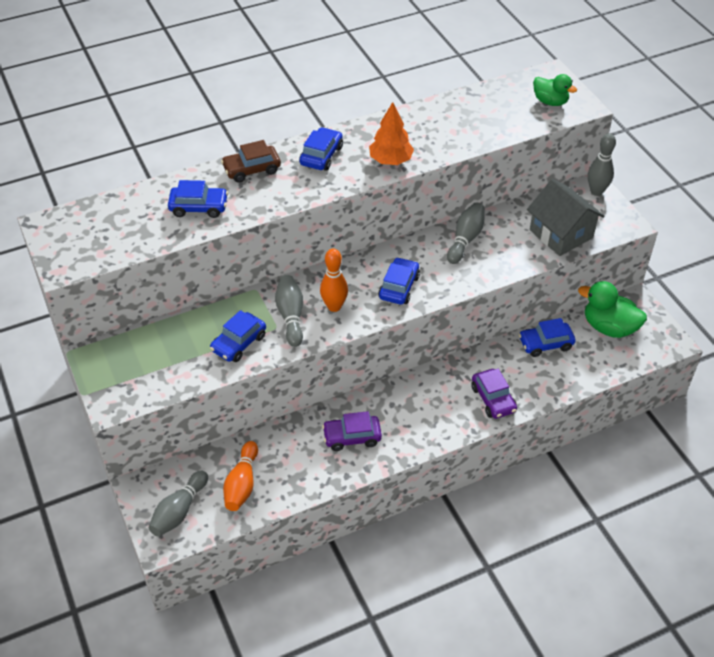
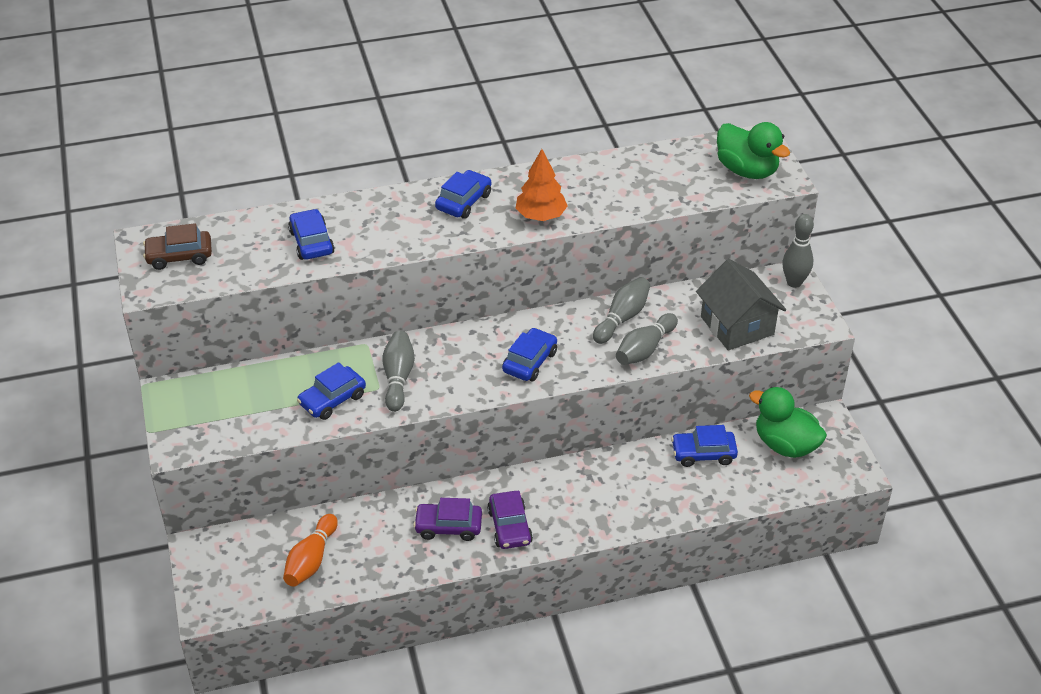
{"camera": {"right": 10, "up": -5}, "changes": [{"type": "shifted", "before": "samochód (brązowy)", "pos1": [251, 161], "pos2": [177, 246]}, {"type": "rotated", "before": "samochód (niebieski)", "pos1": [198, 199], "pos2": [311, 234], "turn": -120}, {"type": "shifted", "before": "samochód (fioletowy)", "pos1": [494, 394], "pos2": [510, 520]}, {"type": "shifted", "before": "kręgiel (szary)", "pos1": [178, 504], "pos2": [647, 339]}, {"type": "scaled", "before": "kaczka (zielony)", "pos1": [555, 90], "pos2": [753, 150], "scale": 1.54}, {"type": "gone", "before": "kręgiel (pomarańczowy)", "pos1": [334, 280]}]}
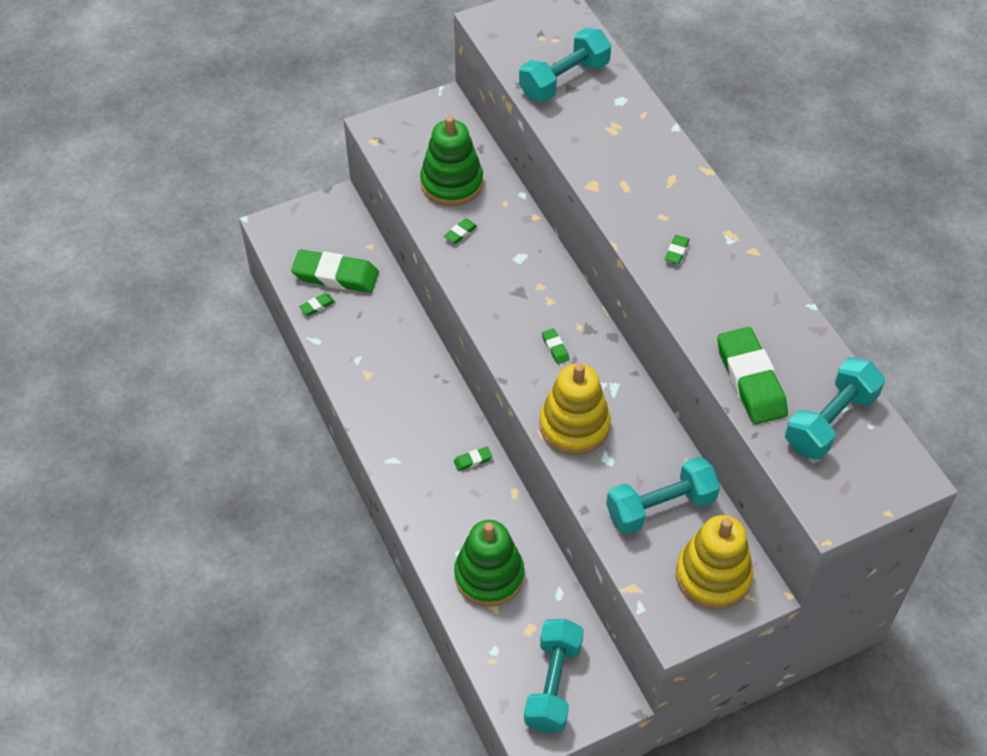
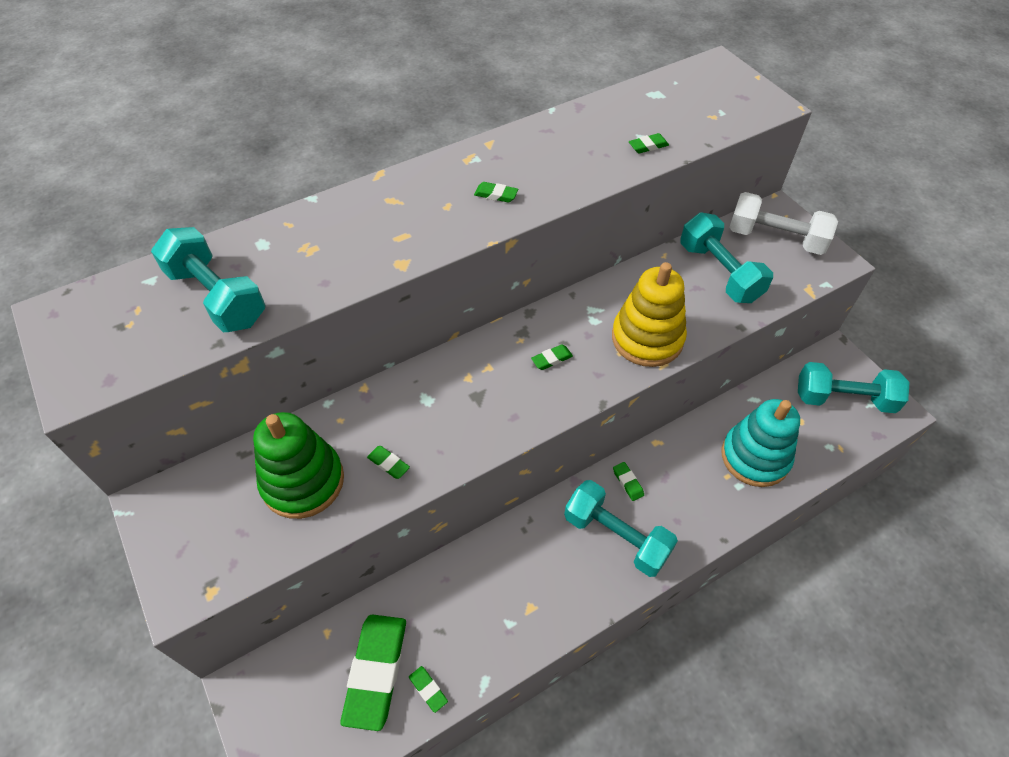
{"camera": {"right": -95, "up": 0}, "changes": [{"type": "shifted", "before": "hantel (turkusowy)", "pos1": [835, 408], "pos2": [621, 528]}, {"type": "scaled", "before": "gumka do mazania (zielony)", "pos1": [752, 376], "pos2": [649, 143], "scale": 0.41}, {"type": "repainted", "before": "zabawka nakładanka (zielony)", "after": "zabawka nakładanka (turkusowy)", "pos1": [489, 563], "pos2": [760, 443]}, {"type": "swapped", "before": "zabawka nakładanka (żółty)", "after": "hantel (biały)", "pos1": [714, 562], "pos2": [783, 223]}]}
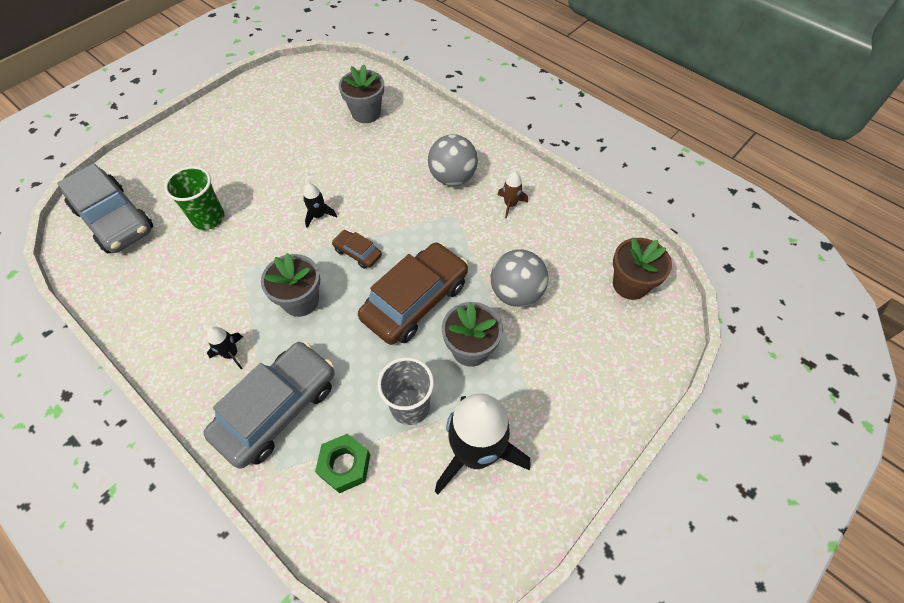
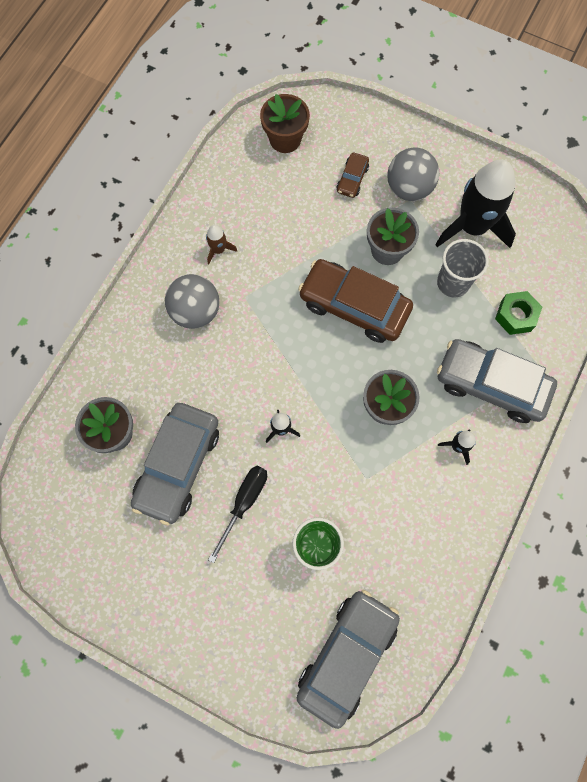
{"camera": {"right": -105, "up": 15}, "changes": [{"type": "new", "after": "samochód (szary)", "pos2": [175, 464]}, {"type": "new", "after": "śrubokręt (czarny)", "pos2": [237, 514]}, {"type": "shifted", "before": "samochód (brązowy)", "pos1": [357, 249], "pos2": [353, 175]}, {"type": "shifted", "before": "piłka (szary)", "pos1": [519, 278], "pos2": [413, 174]}]}
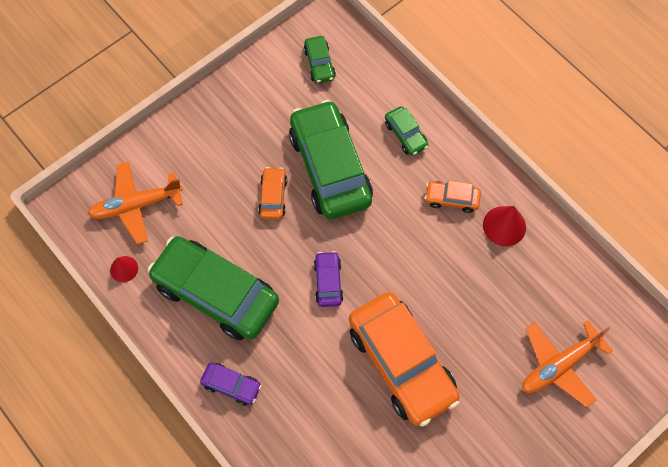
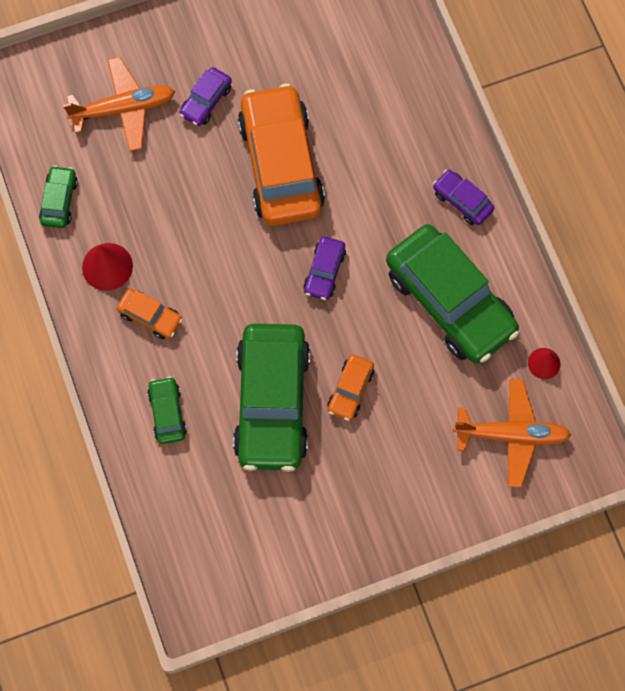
{"camera": {"right": -160, "up": 5}, "changes": [{"type": "shifted", "before": "samochód (zielony)", "pos1": [320, 59], "pos2": [58, 196]}, {"type": "new", "after": "samochód (fioletowy)", "pos2": [206, 96]}]}
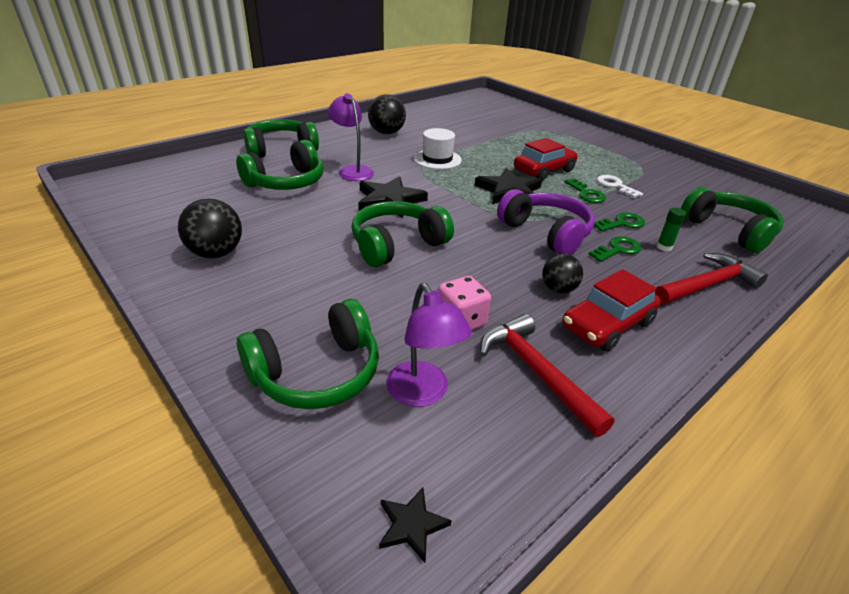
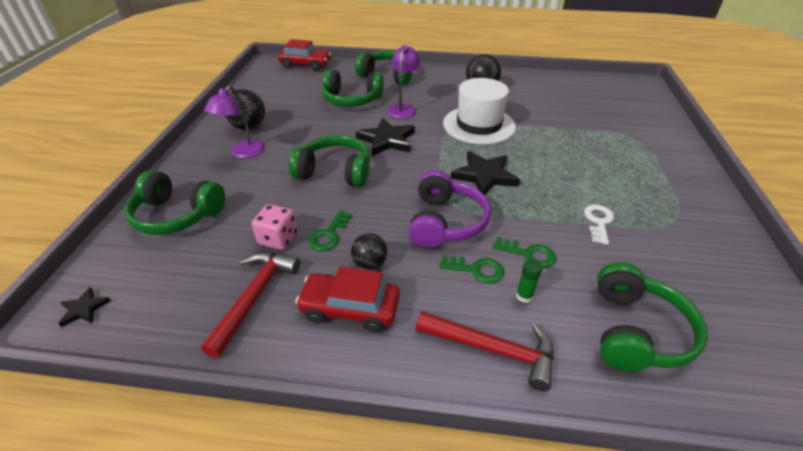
{"camera": {"right": 50, "up": 5}, "changes": [{"type": "shifted", "before": "lampka (fioletowy)", "pos1": [429, 345], "pos2": [234, 121]}, {"type": "shifted", "before": "samochód (czerwony)", "pos1": [546, 159], "pos2": [304, 55]}, {"type": "shifted", "before": "klucz (zielony)", "pos1": [585, 190], "pos2": [330, 231]}, {"type": "scaled", "before": "kapelusz (biały)", "pos1": [438, 148], "pos2": [479, 111], "scale": 1.59}]}
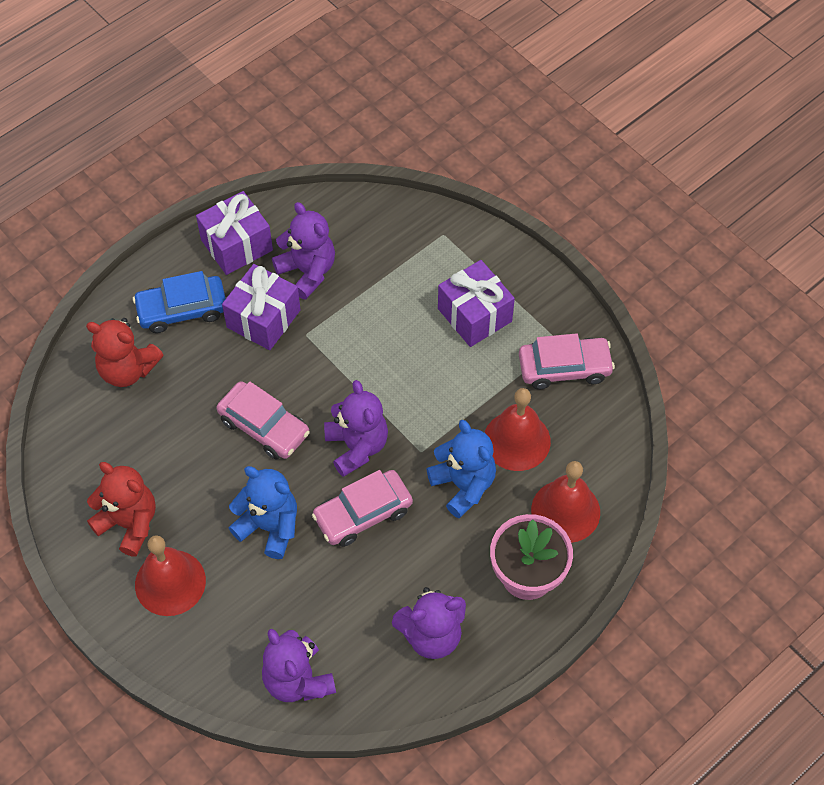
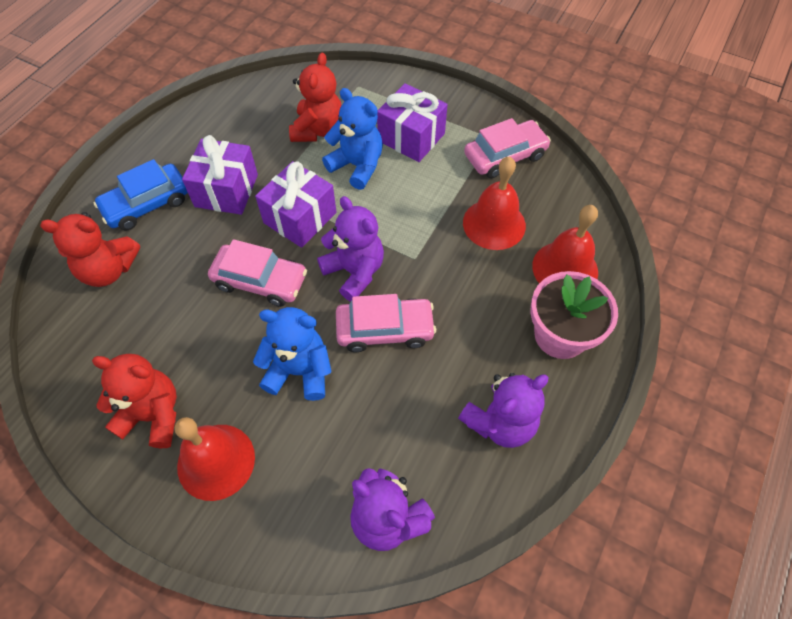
{"camera": {"right": -20, "up": 0}, "changes": [{"type": "shifted", "before": "prezent (fioletowy)", "pos1": [234, 233], "pos2": [295, 204]}, {"type": "new", "after": "miś (czerwony)", "pos2": [315, 97]}, {"type": "shifted", "before": "miś (niebieski)", "pos1": [461, 469], "pos2": [352, 139]}, {"type": "rotated", "before": "samochód (różowy)", "pos1": [362, 508], "pos2": [386, 323], "turn": -135}, {"type": "gone", "before": "miś (fioletowy)", "pos1": [303, 251]}]}
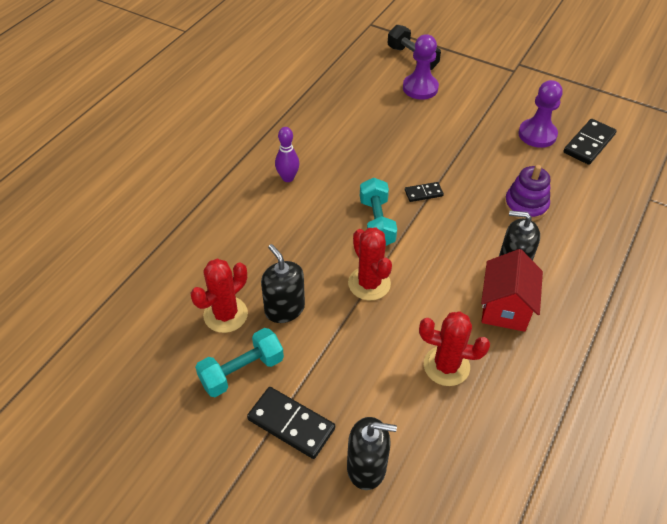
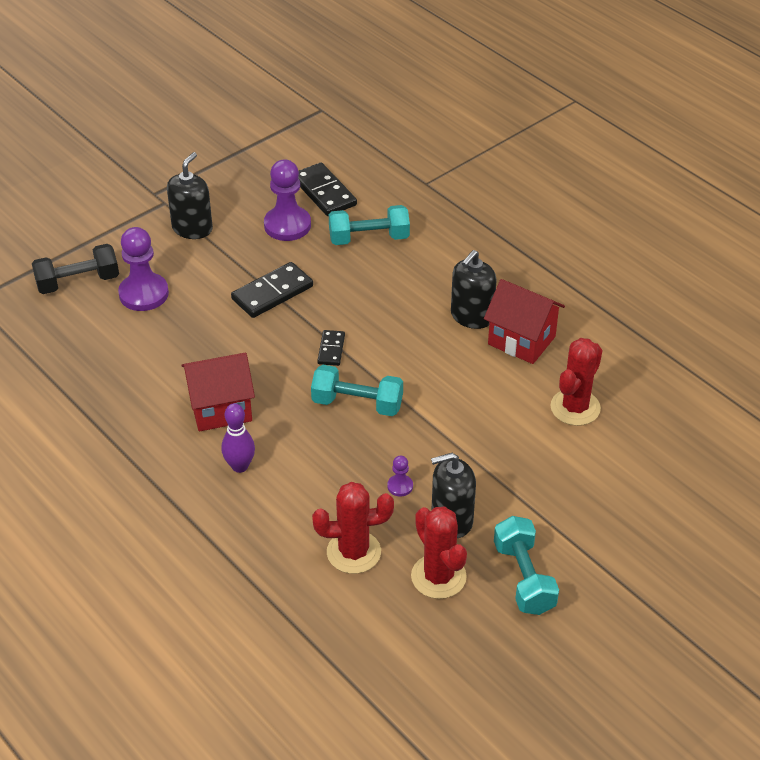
{"camera": {"right": -70, "up": -5}, "changes": [{"type": "shifted", "before": "dozownik mydła (czarny)", "pos1": [372, 453], "pos2": [190, 195]}, {"type": "new", "after": "domek (czerwony)", "pos2": [218, 392]}, {"type": "shifted", "before": "kostka domina (czarny)", "pos1": [291, 423], "pos2": [272, 290]}, {"type": "shifted", "before": "kaktus (czerwony)", "pos1": [370, 264], "pos2": [353, 528]}, {"type": "new", "after": "hantel (turkusowy)", "pos2": [369, 225]}, {"type": "new", "after": "pionek (fioletowy)", "pos2": [400, 476]}, {"type": "gone", "before": "zabawka nakładanka (fioletowy)", "pos1": [527, 193]}]}
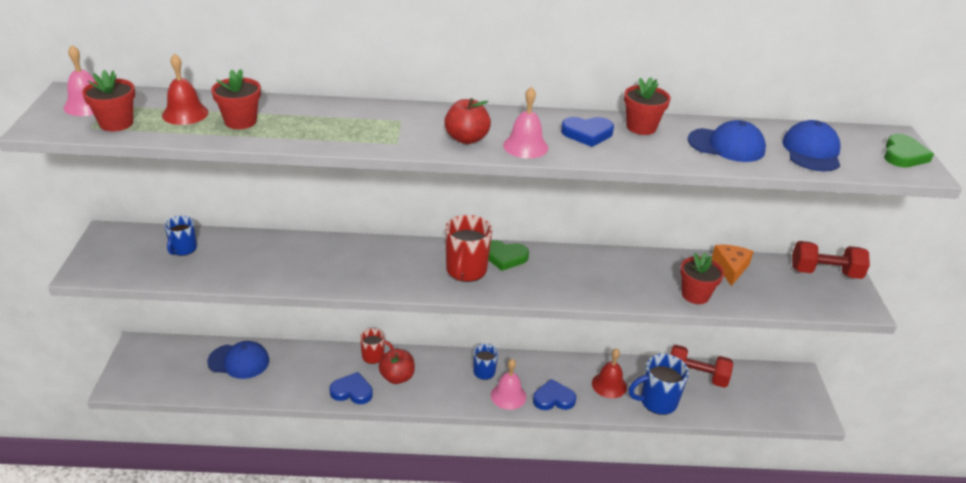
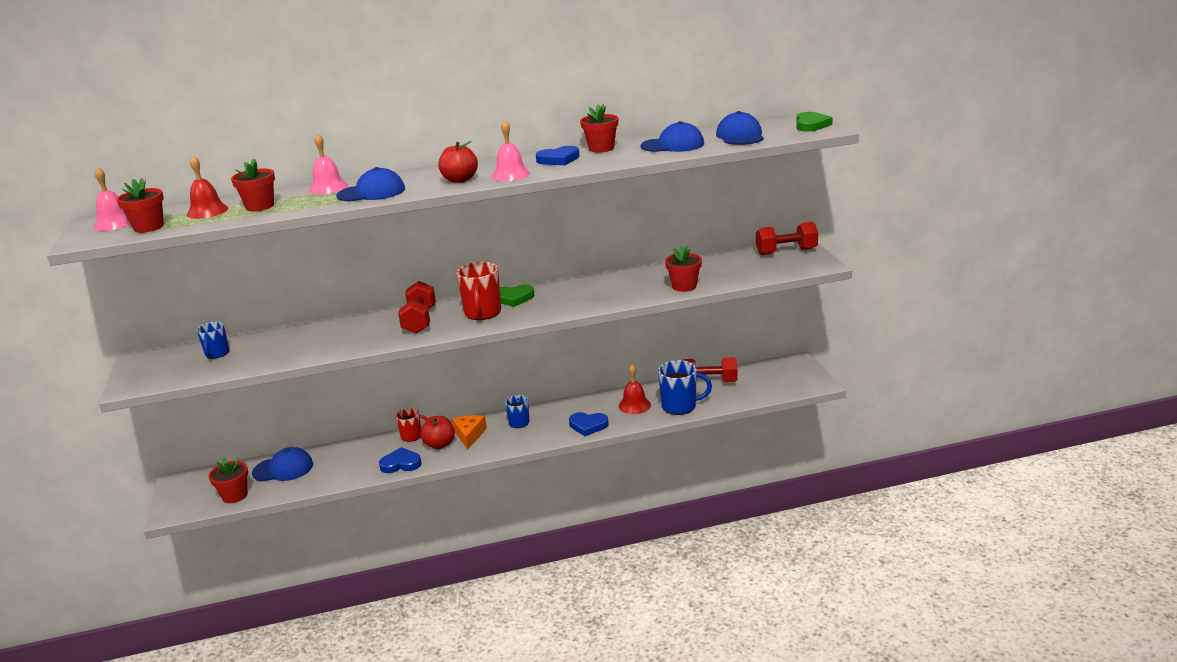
{"camera": {"right": -10, "up": -10}, "changes": [{"type": "new", "after": "doniczka (czerwony)", "pos2": [228, 480]}, {"type": "shifted", "before": "dzwonek (różowy)", "pos1": [508, 384], "pos2": [328, 163]}, {"type": "new", "after": "czapka (niebieski)", "pos2": [370, 184]}, {"type": "new", "after": "hantel (czerwony)", "pos2": [417, 307]}, {"type": "shifted", "before": "ser (pomarańczowy)", "pos1": [733, 265], "pos2": [469, 432]}, {"type": "rotated", "before": "serce (niebieski)", "pos1": [554, 394], "pos2": [589, 424], "turn": -150}, {"type": "rotated", "before": "kubek (niebieski)", "pos1": [659, 384], "pos2": [685, 387], "turn": -150}]}
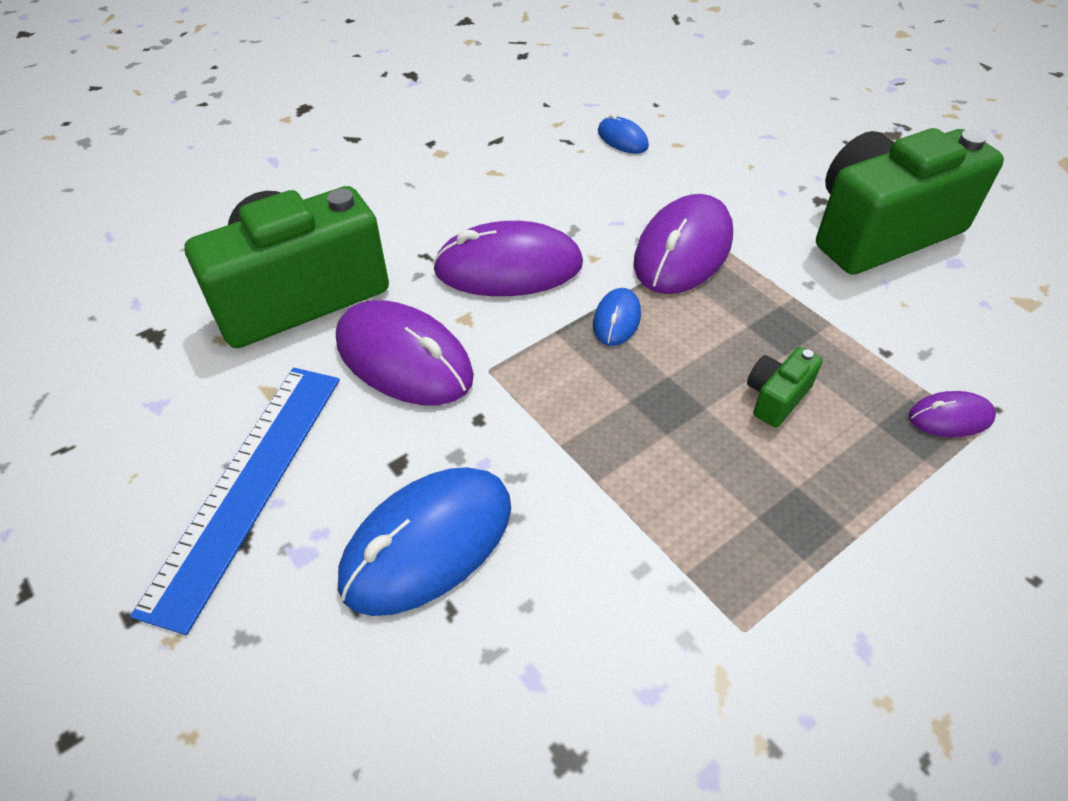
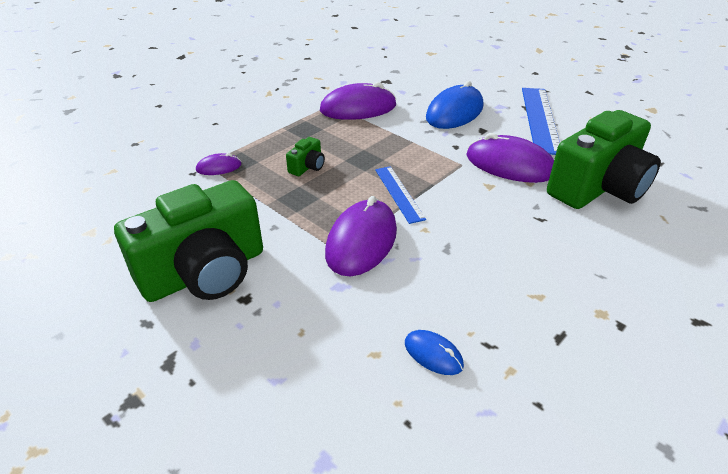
{"camera": {"right": 170, "up": -10}, "changes": [{"type": "shifted", "before": "myszka (fioletowy)", "pos1": [508, 258], "pos2": [358, 101]}, {"type": "swapped", "before": "myszka (niebieski)", "after": "linijka (niebieski)", "pos1": [617, 317], "pos2": [400, 195]}]}
